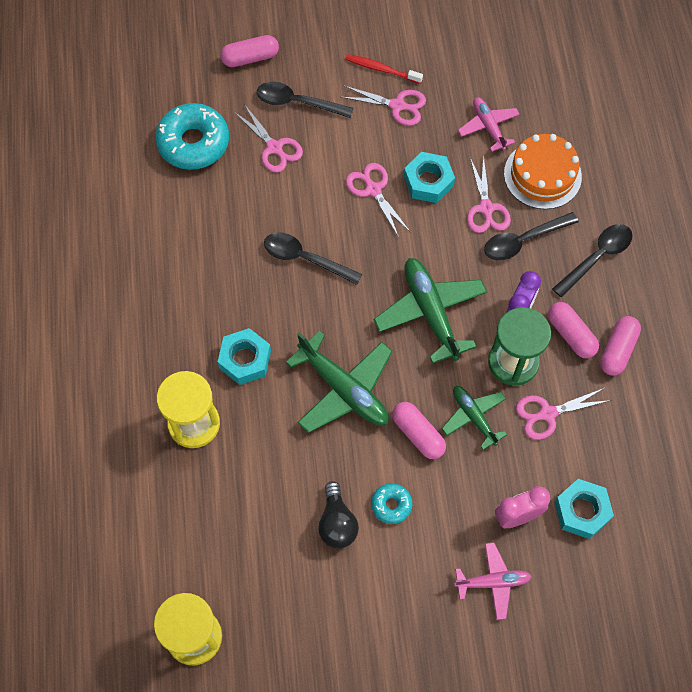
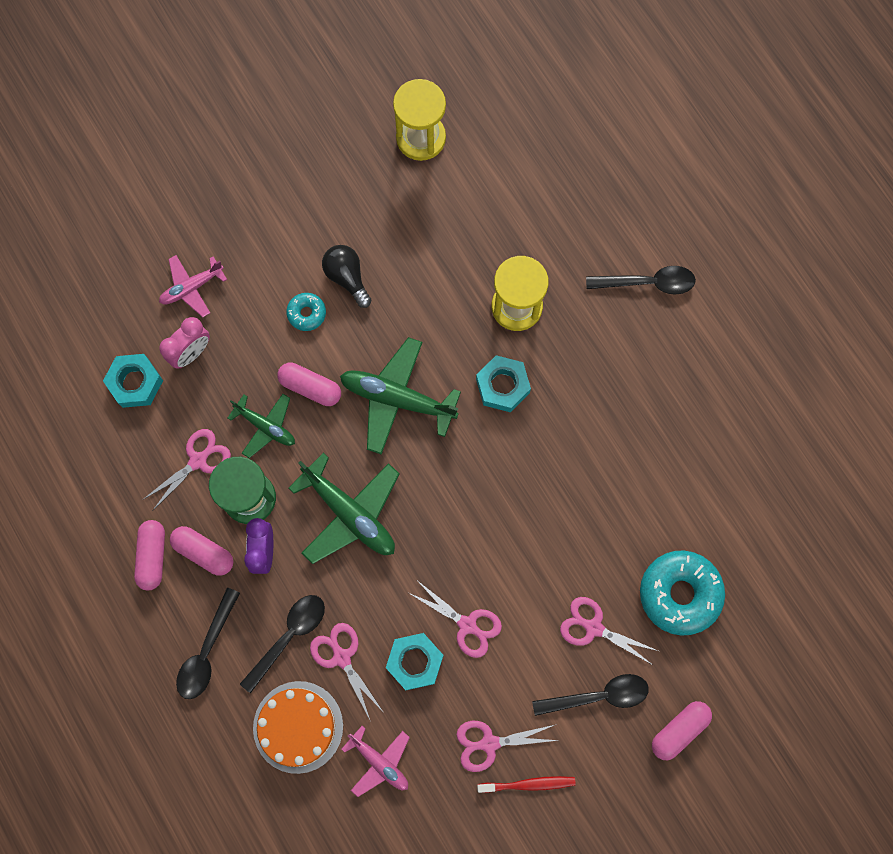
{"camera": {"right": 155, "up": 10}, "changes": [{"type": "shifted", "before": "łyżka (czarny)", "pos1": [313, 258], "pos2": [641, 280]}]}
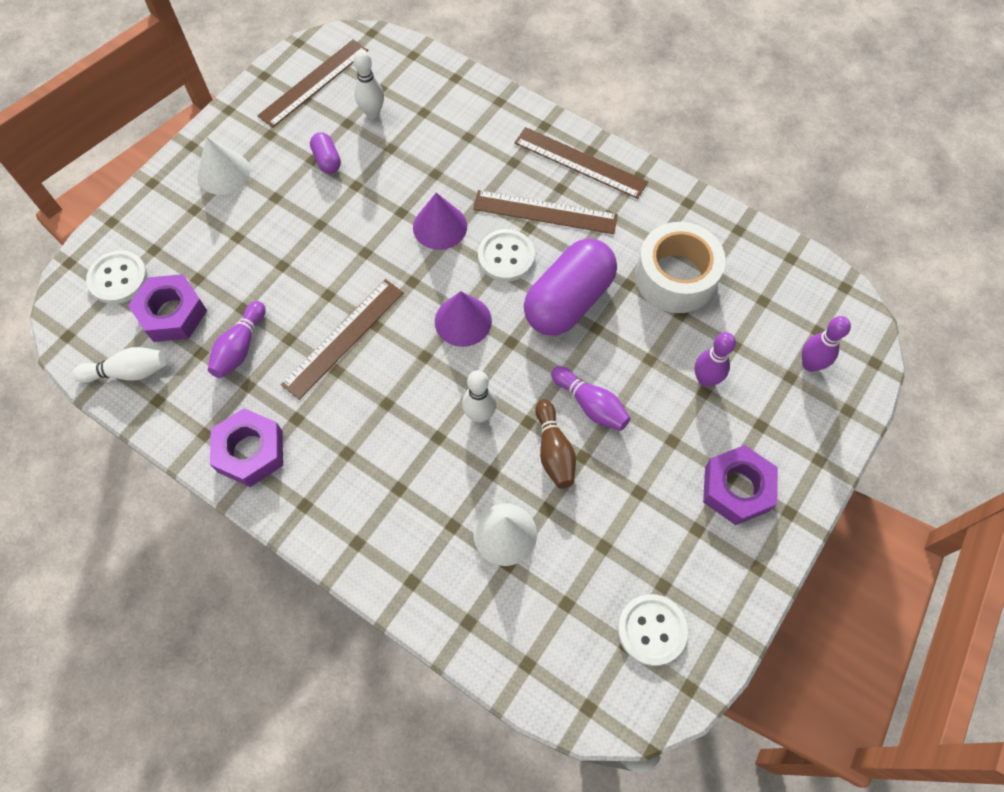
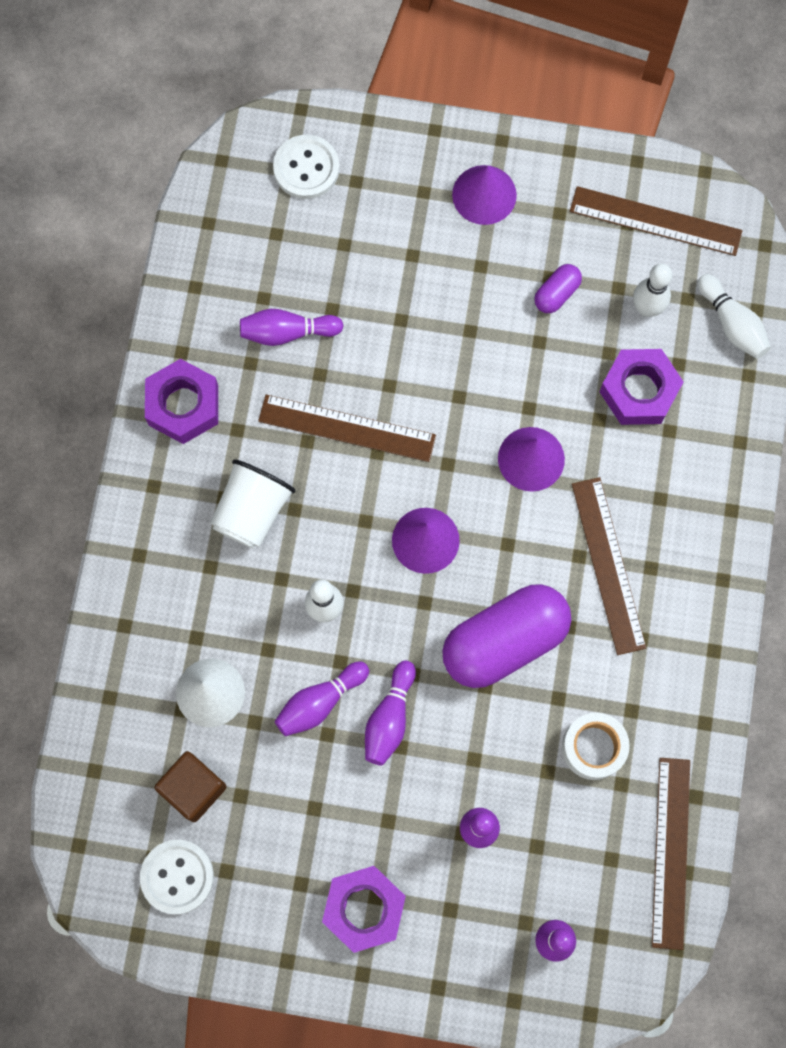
{"camera": {"right": 65, "up": 10}, "changes": [{"type": "new", "after": "sześcian (brązowy)", "pos2": [190, 786]}, {"type": "new", "after": "szklanka (biały)", "pos2": [252, 503]}, {"type": "repainted", "before": "kręgiel (brązowy)", "after": "kręgiel (fioletowy)", "pos1": [555, 443], "pos2": [322, 698]}, {"type": "rotated", "before": "kapsułka (fioletowy)", "pos1": [570, 287], "pos2": [506, 636], "turn": -45}, {"type": "repainted", "before": "stożek (biały)", "after": "stożek (fioletowy)", "pos1": [223, 165], "pos2": [484, 195]}, {"type": "scaled", "before": "taśma klejąca (biały)", "pos1": [680, 267], "pos2": [596, 746], "scale": 0.63}, {"type": "shifted", "before": "nakrętka (fioletowy)", "pos1": [167, 308], "pos2": [641, 387]}, {"type": "shifted", "before": "linijka (brązowy)", "pos1": [581, 163], "pos2": [671, 854]}, {"type": "shifted", "before": "kręgiel (biały)", "pos1": [119, 365], "pos2": [734, 316]}, {"type": "gone", "before": "guzik (biały)", "pos1": [506, 255]}]}
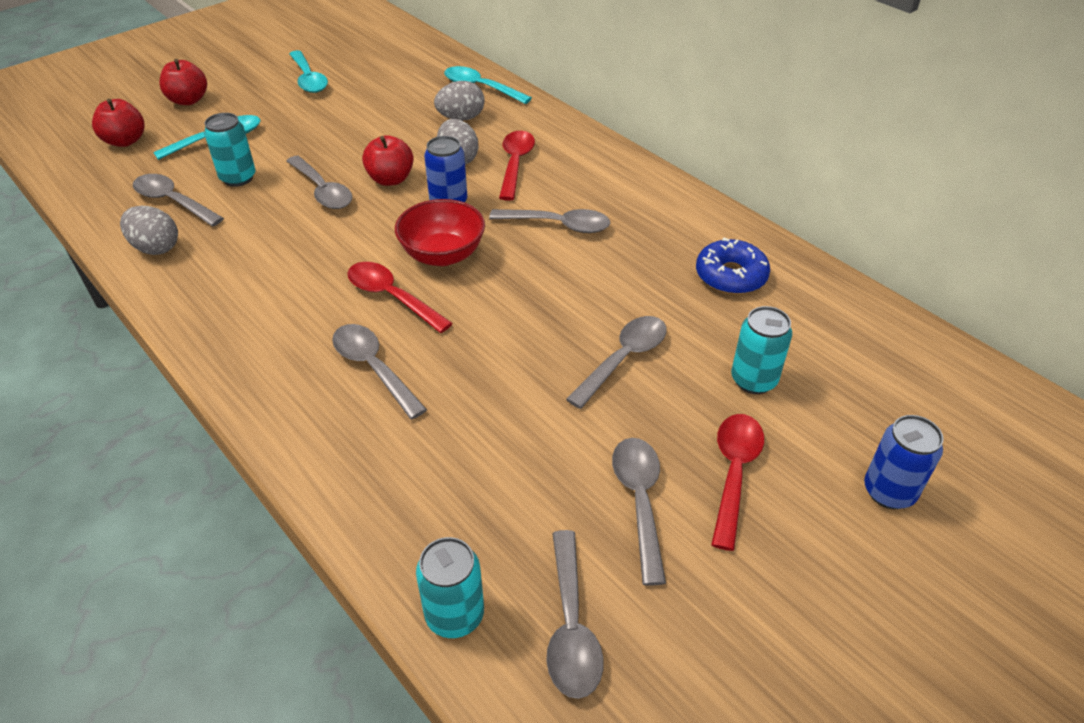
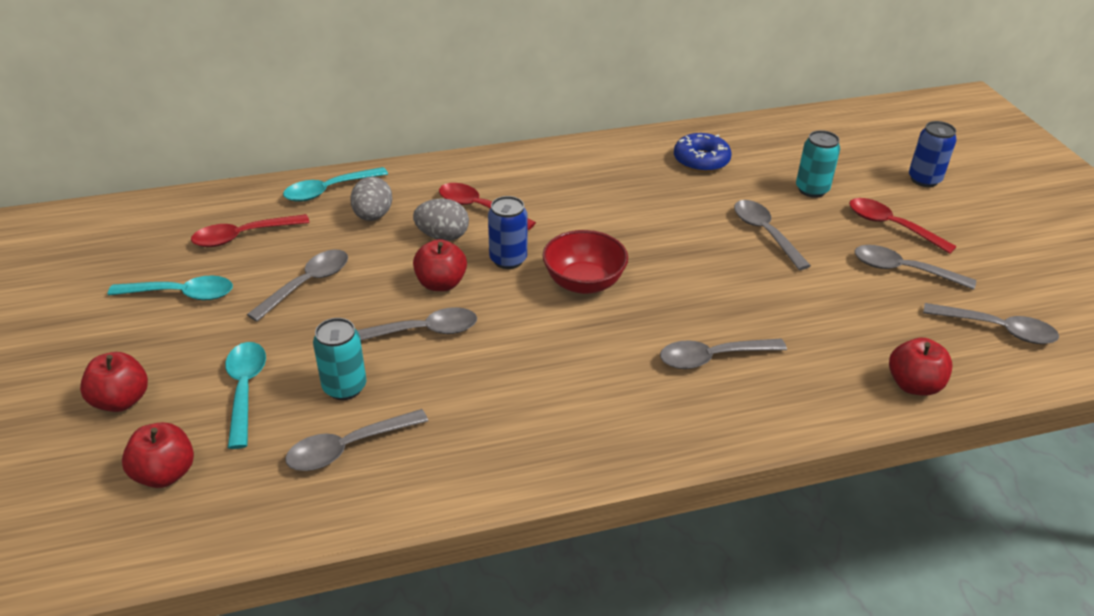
{"camera": {"right": -65, "up": -5}, "changes": [{"type": "shifted", "before": "łyżka (czerwony)", "pos1": [400, 297], "pos2": [250, 230]}, {"type": "shifted", "before": "łyżka (szary)", "pos1": [549, 221], "pos2": [297, 286]}, {"type": "new", "after": "jabłko (czerwony)", "pos2": [921, 367]}, {"type": "gone", "before": "jajko (szary)", "pos1": [149, 230]}, {"type": "gone", "before": "puszka (turkusowy)", "pos1": [450, 587]}]}
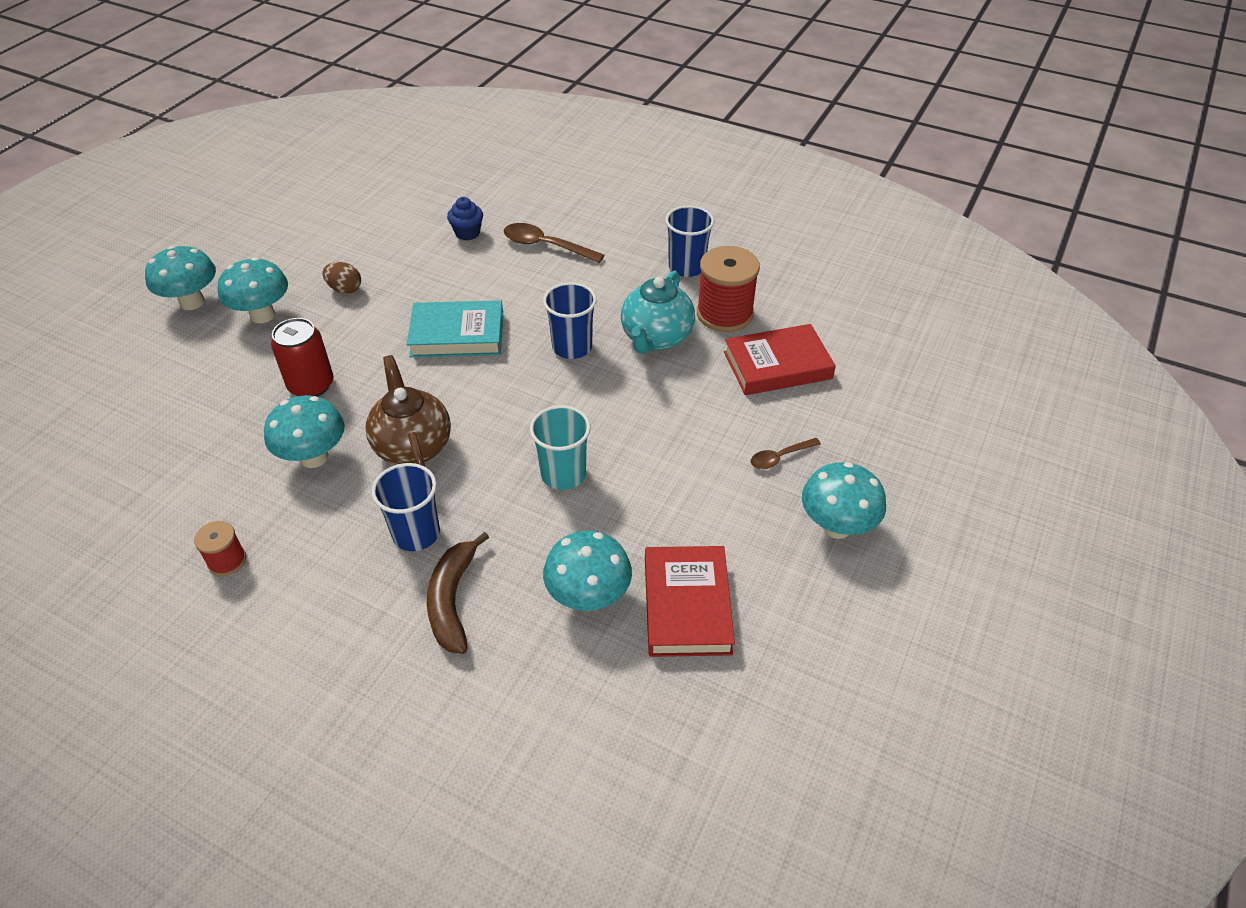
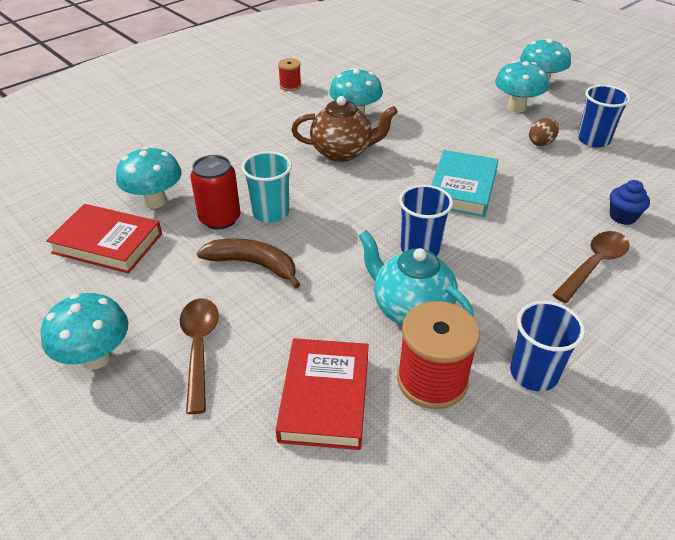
{"camera": {"right": 110, "up": -5}, "changes": [{"type": "scaled", "before": "łyżka (brązowy)", "pos1": [786, 453], "pos2": [199, 356], "scale": 1.68}, {"type": "shifted", "before": "puszka (czerwony)", "pos1": [302, 357], "pos2": [215, 192]}, {"type": "shifted", "before": "banan (brązowy)", "pos1": [458, 593], "pos2": [249, 263]}, {"type": "shifted", "before": "szklanka (niebieski)", "pos1": [405, 507], "pos2": [604, 116]}]}
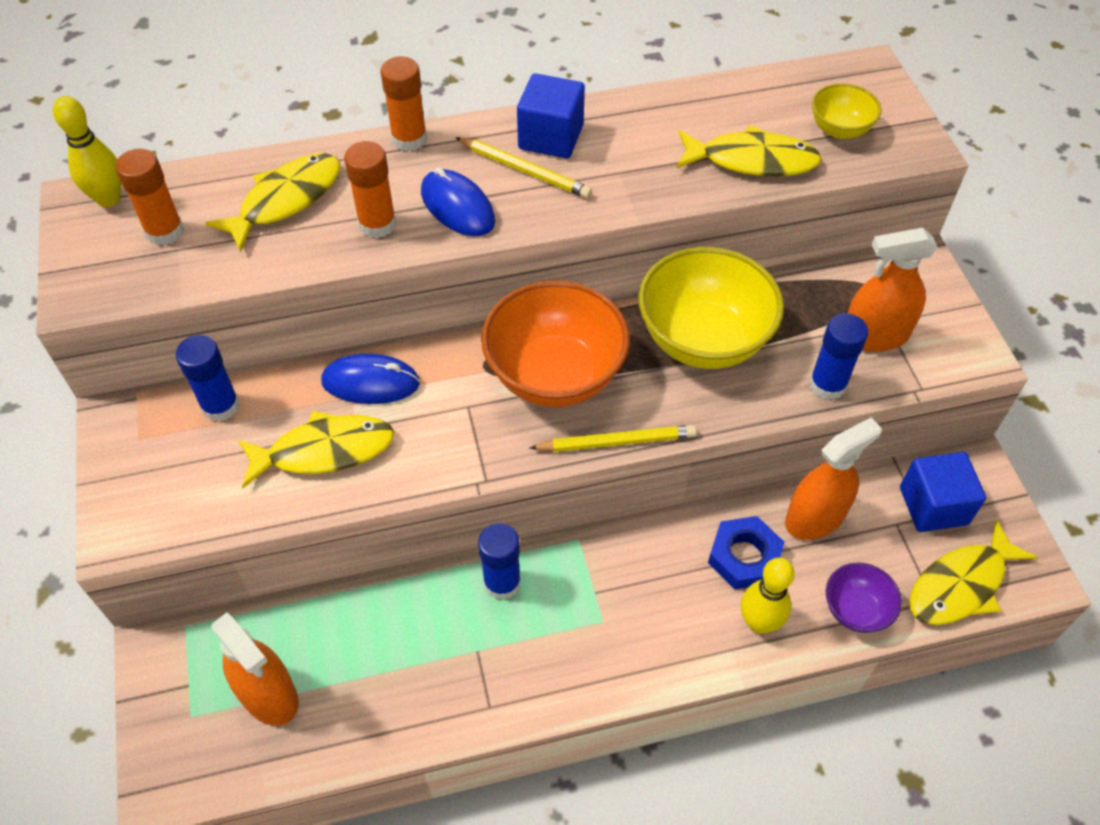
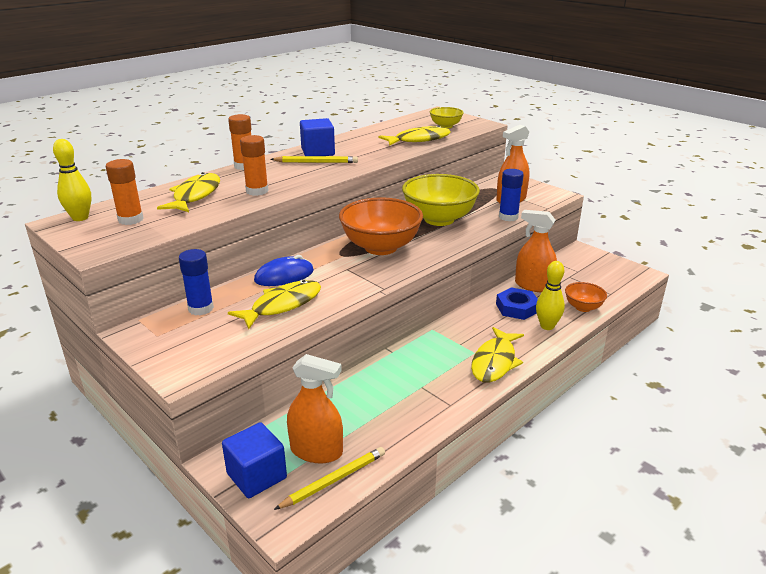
{"camera": {"right": -30, "up": -25}, "changes": [{"type": "shifted", "before": "sześcian (niebieski)", "pos1": [943, 492], "pos2": [254, 460]}, {"type": "shifted", "before": "ołówek (żółty)", "pos1": [613, 438], "pos2": [329, 478]}, {"type": "shifted", "before": "ryba (żółty)", "pos1": [974, 572], "pos2": [497, 355]}, {"type": "rotated", "before": "spryskiwacz (pomarańczowy)", "pos1": [833, 479], "pos2": [536, 251], "turn": -90}, {"type": "repainted", "before": "miska (fioletowy)", "after": "miska (pomarańczowy)", "pos1": [864, 597], "pos2": [586, 297]}, {"type": "gone", "before": "myszka (niebieski)", "pos1": [458, 201]}, {"type": "gone", "before": "klej w sztyfcie (niebieski)", "pos1": [499, 561]}]}
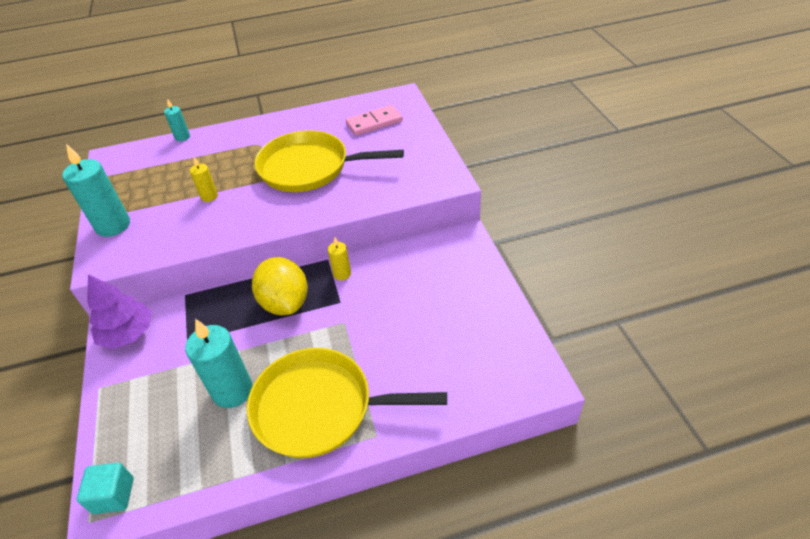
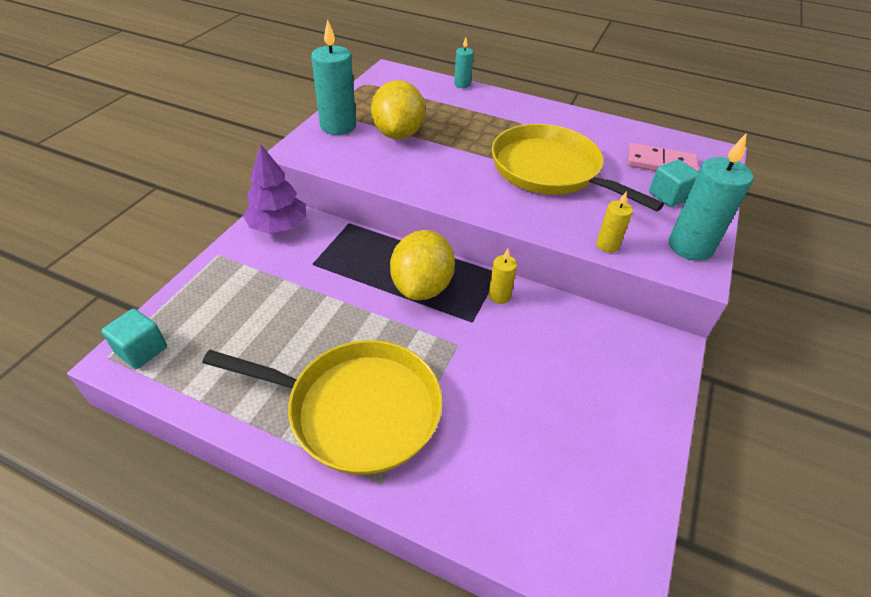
{"camera": {"right": 35, "up": 0}, "changes": [{"type": "rotated", "before": "patelnia (żółty)", "pos1": [347, 403], "pos2": [322, 407], "turn": 150}, {"type": "new", "after": "cytryna (żółty)", "pos2": [398, 109]}, {"type": "shifted", "before": "świeca (żółty)", "pos1": [204, 179], "pos2": [614, 222]}, {"type": "new", "after": "sześcian (turkusowy)", "pos2": [673, 183]}, {"type": "shifted", "before": "świeca (turkusowy)", "pos1": [218, 363], "pos2": [711, 197]}]}
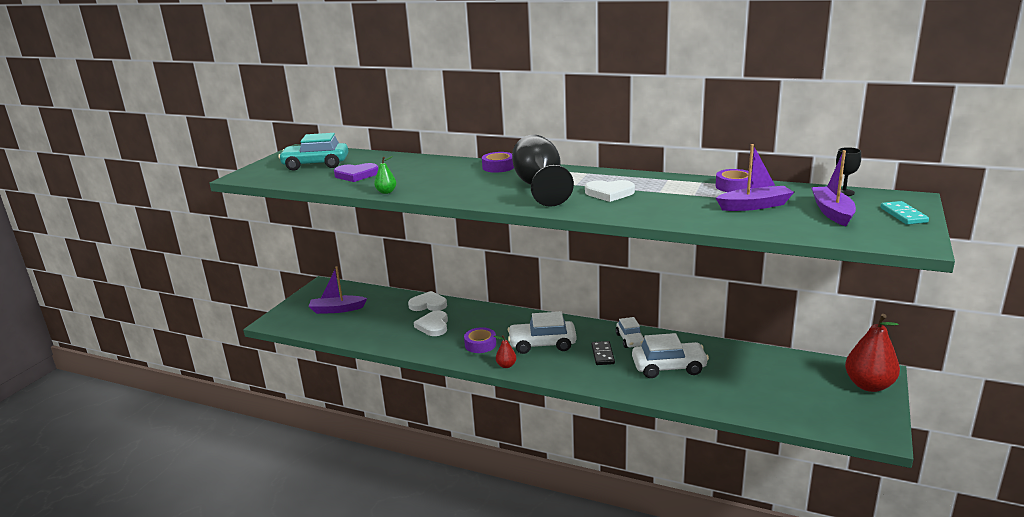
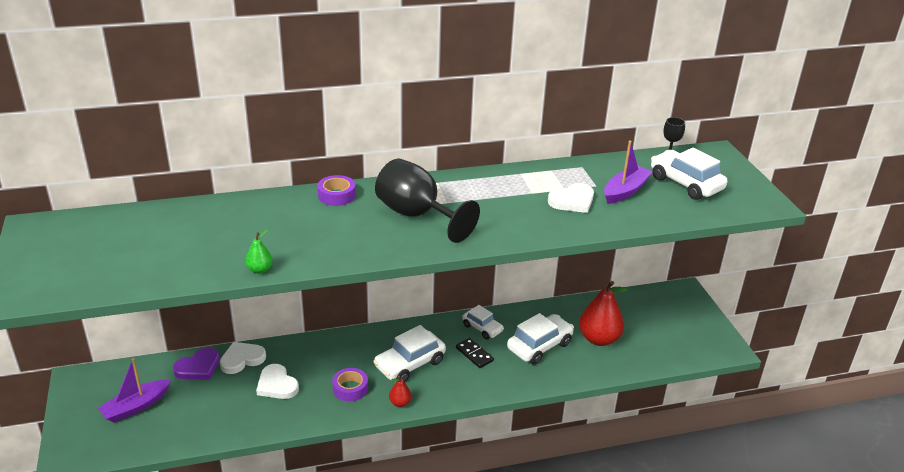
{"camera": {"right": -40, "up": 10}, "changes": [{"type": "shifted", "before": "serce (fioletowy)", "pos1": [356, 172], "pos2": [196, 364]}, {"type": "shifted", "before": "serce (biały)", "pos1": [610, 191], "pos2": [571, 198]}, {"type": "shifted", "before": "gruszka (czerwony)", "pos1": [872, 353], "pos2": [603, 313]}, {"type": "swapped", "before": "łódka (fioletowy)", "after": "samochód (biały)", "pos1": [833, 188], "pos2": [689, 173]}, {"type": "gone", "before": "samochód (turkusowy)", "pos1": [313, 152]}, {"type": "gone", "before": "taśma klejąca (fioletowy)", "pos1": [734, 180]}, {"type": "gone", "before": "kostka domina (turkusowy)", "pos1": [904, 213]}]}
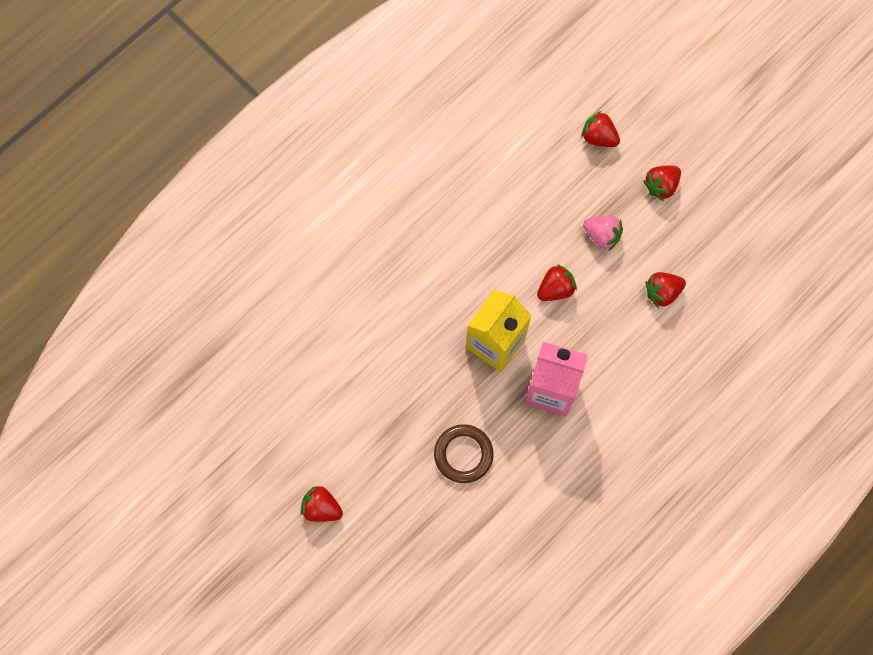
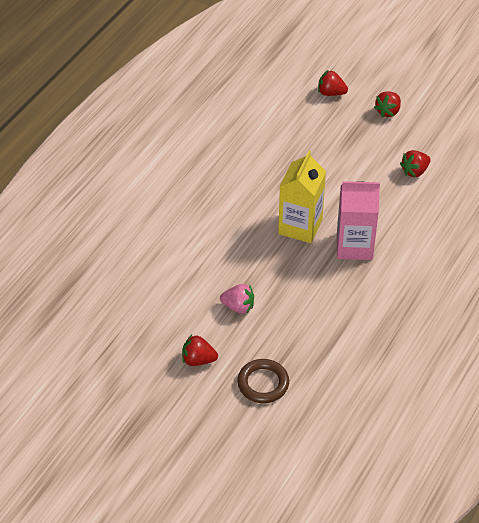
{"camera": {"right": -15, "up": -25}, "changes": [{"type": "shifted", "before": "truskawka (różowy)", "pos1": [603, 233], "pos2": [237, 299]}, {"type": "shifted", "before": "pierścień (brązowy)", "pos1": [464, 453], "pos2": [263, 381]}, {"type": "gone", "before": "truskawka (czerwony)", "pos1": [557, 282]}]}
